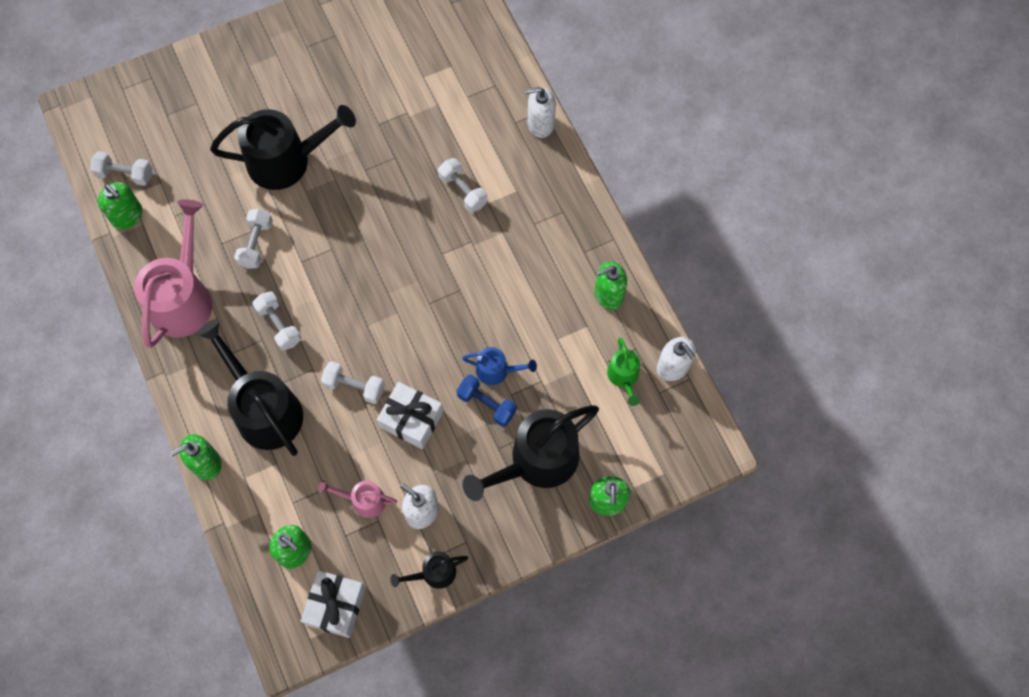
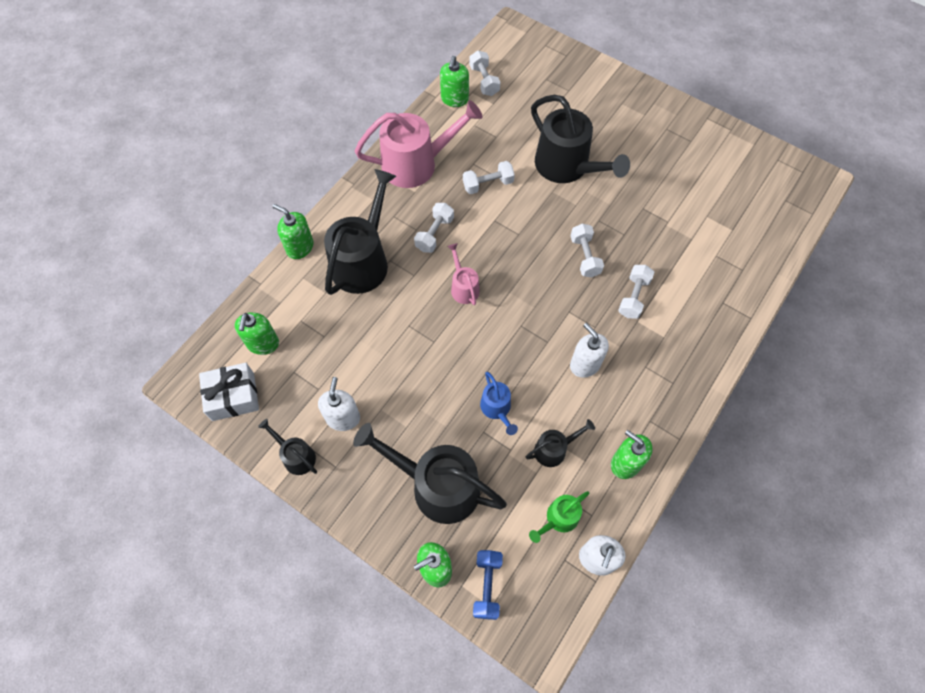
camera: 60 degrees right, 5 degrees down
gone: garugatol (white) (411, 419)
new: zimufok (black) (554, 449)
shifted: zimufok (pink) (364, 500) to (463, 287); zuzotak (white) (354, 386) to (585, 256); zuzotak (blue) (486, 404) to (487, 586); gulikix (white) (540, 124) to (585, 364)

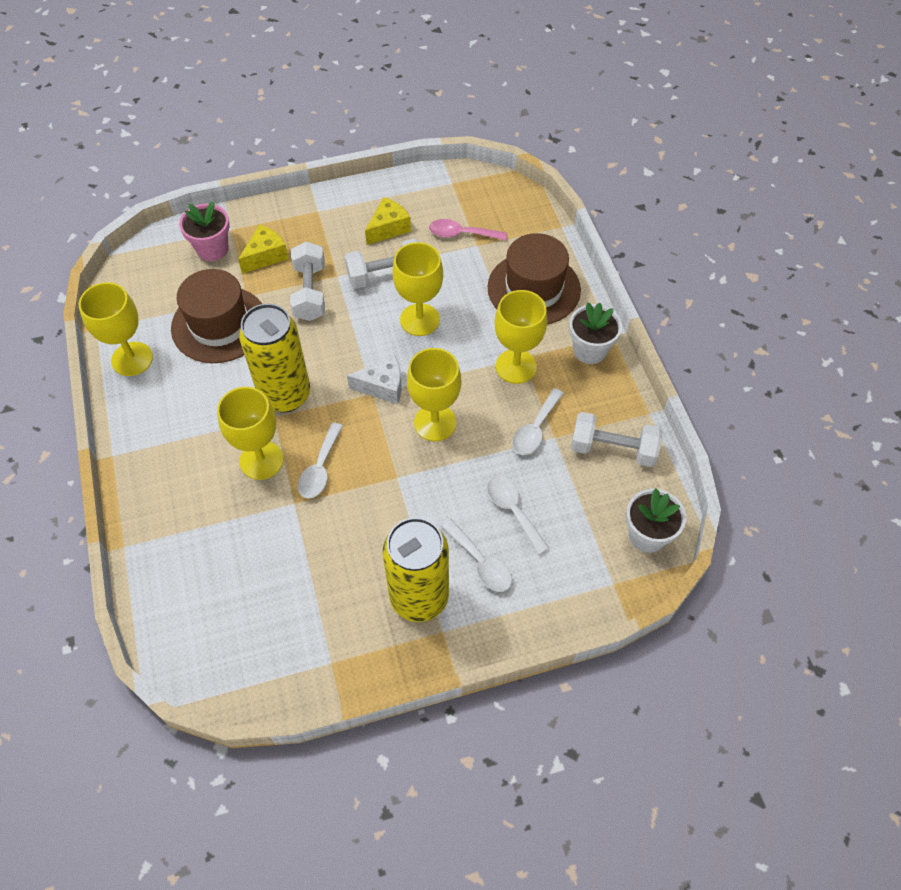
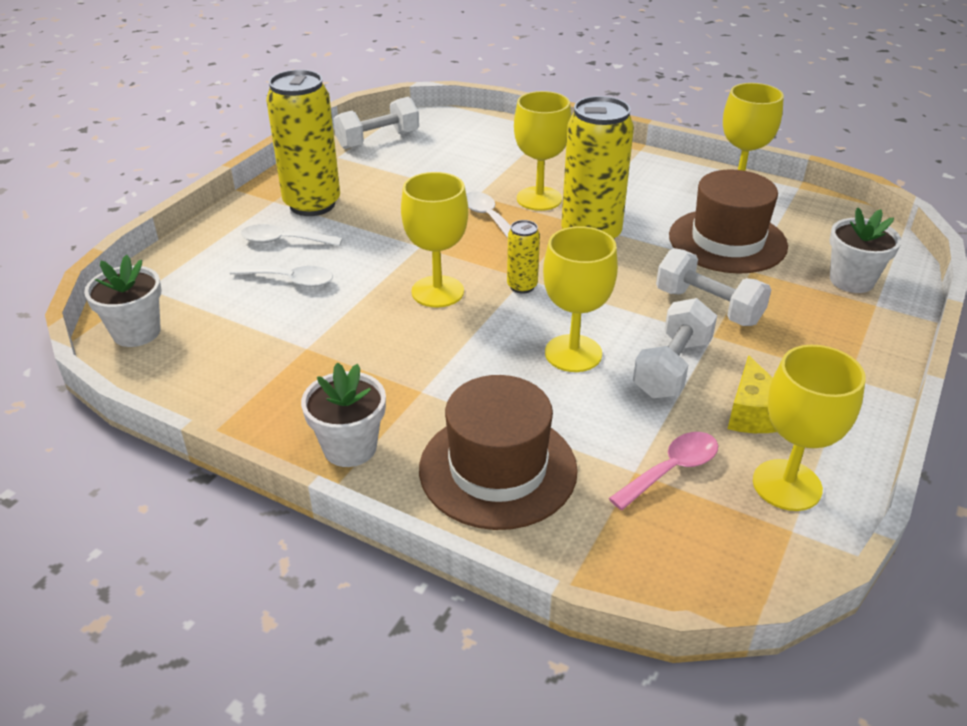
camera: 135 degrees right, 20 degrees down
gone: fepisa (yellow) (265, 256); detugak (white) (535, 429)
shifted: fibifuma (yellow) (516, 366) to (787, 485); zuzotak (white) (613, 449) to (378, 140)
swapped: fepisa (white) (383, 387) to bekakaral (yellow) (522, 286)
repainted: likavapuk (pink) (212, 249) to likavapuk (white) (851, 280)

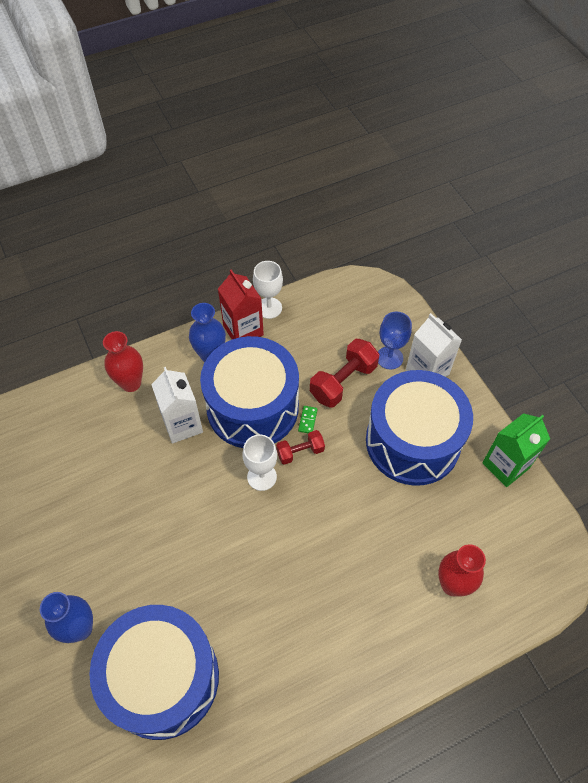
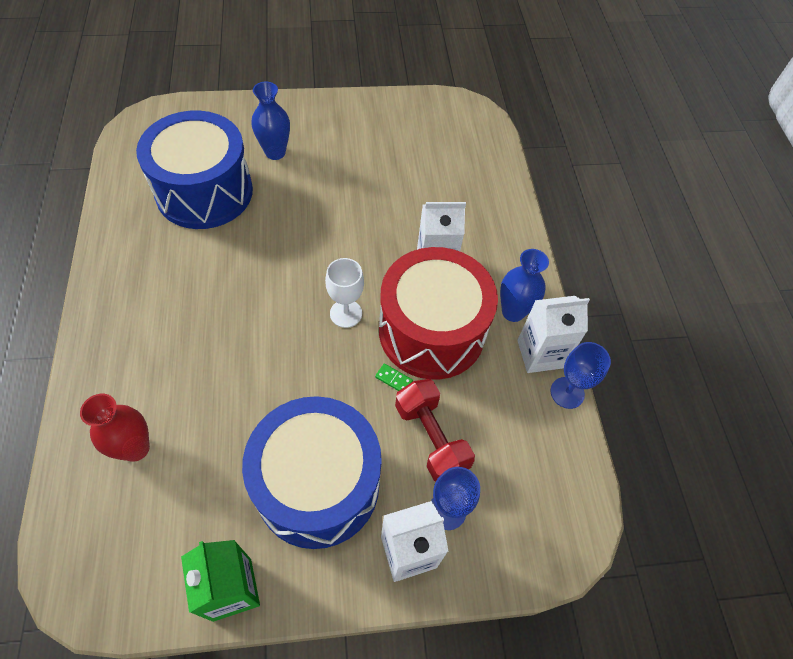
camera: 105 degrees right, 0 degrees up
gone: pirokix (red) (131, 383); zuzotak (red) (300, 452)
repainted: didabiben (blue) (252, 407) to didabiben (red) (431, 331); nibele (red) (243, 330) to nibele (white) (539, 354); fibifuma (white) (269, 308) to fibifuma (blue) (567, 393)

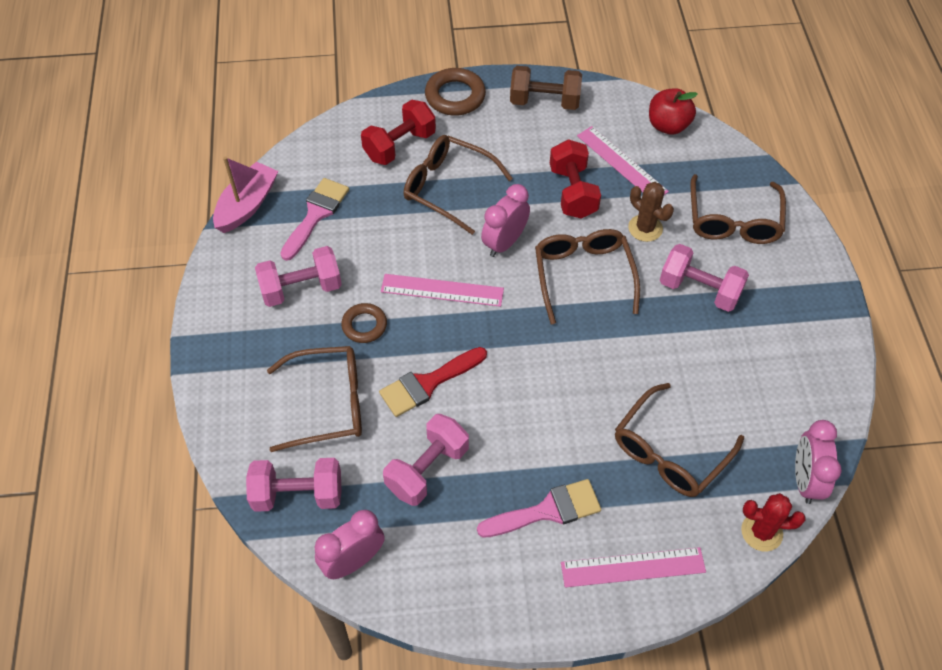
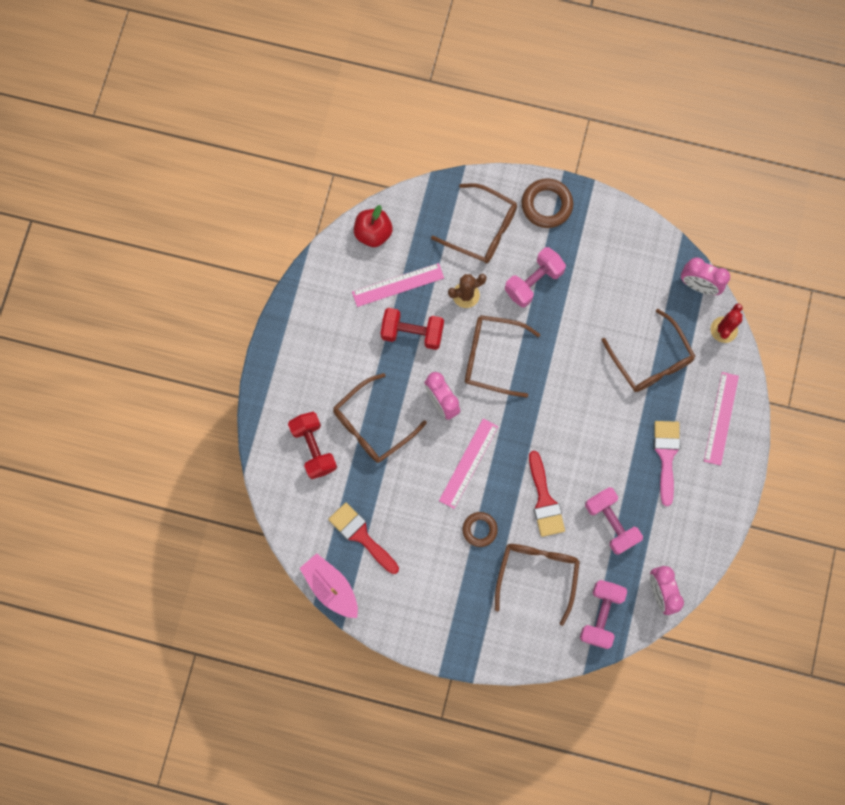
camera: 70 degrees left, 20 degrees up
gone: zuzotak (pink) (301, 288); zuzotak (brown) (544, 102)
shifted: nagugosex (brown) (455, 96) to (546, 205)
repainted: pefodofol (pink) (316, 214) to pefodofol (red) (361, 536)

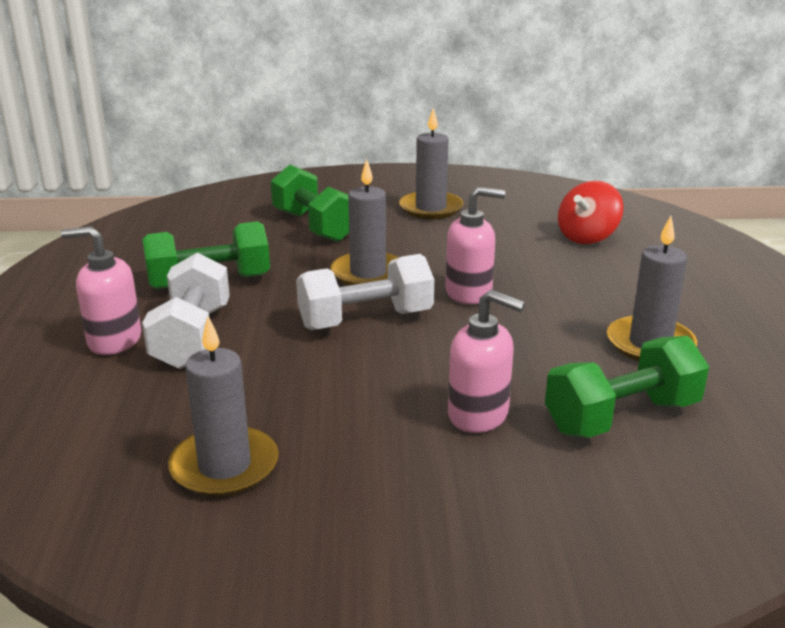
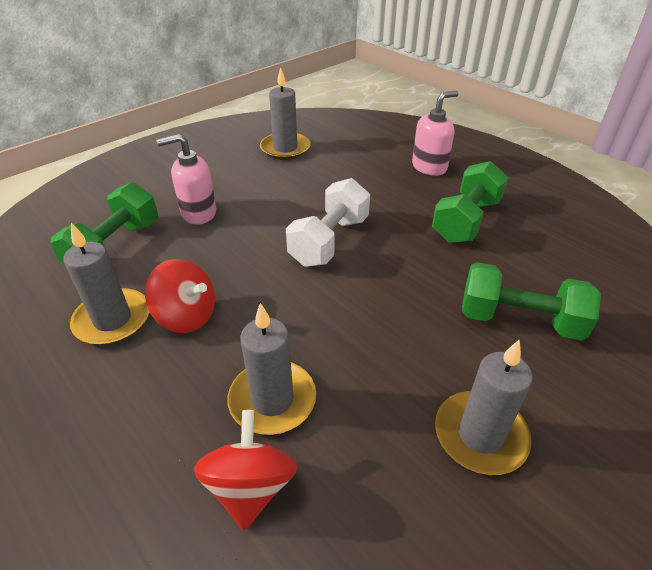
camera: 140 degrees right, 15 degrees up
gone: zuzotak (white) (192, 337); gulikix (pink) (469, 293)
new: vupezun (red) (186, 316)
shifted: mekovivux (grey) (368, 273) to (272, 400)

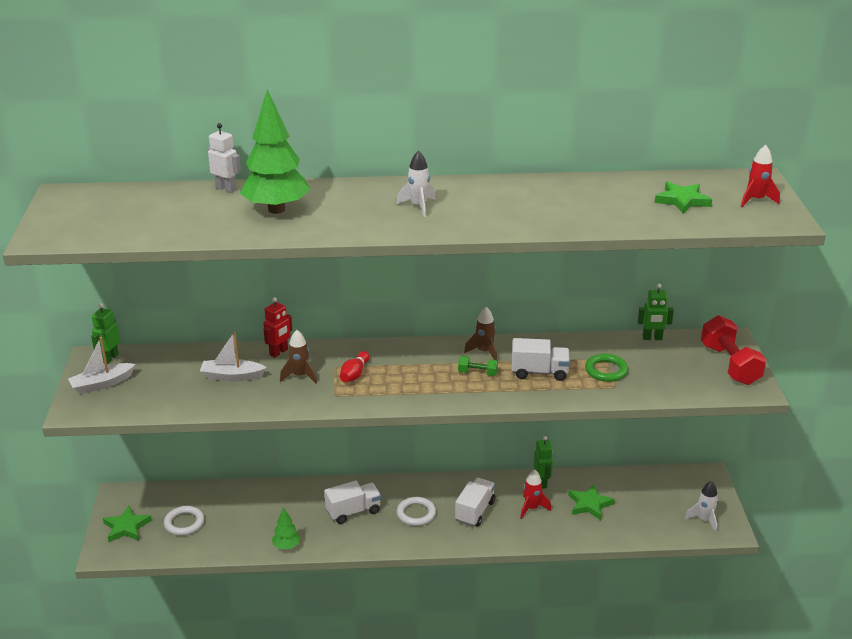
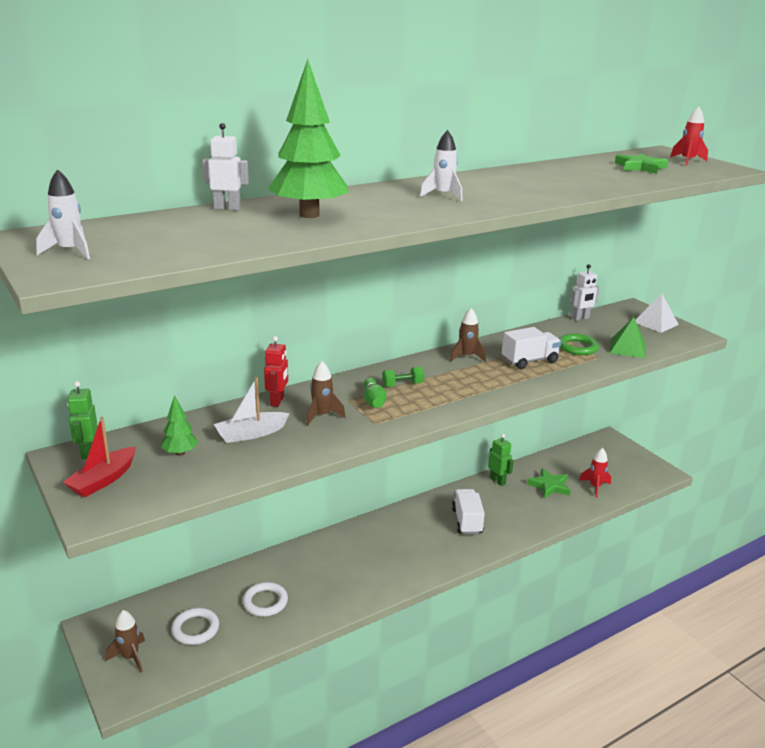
camera: 30 degrees left, 5 degrees down
gone: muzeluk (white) (353, 511)
new: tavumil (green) (627, 348)
shifted: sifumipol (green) (286, 546) to (180, 453); nagugosex (white) (416, 514) to (265, 602); zuzotak (green) (477, 373) to (402, 385); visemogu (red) (531, 508) to (595, 487); visemogu (white) (704, 520) to (70, 251)
swapped: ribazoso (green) (126, 527) to visemogu (brown) (130, 657); zuzotak (red) (730, 364) to tavumil (white) (655, 323)
repainted: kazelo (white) (102, 384) to kazelo (red) (103, 480); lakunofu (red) (354, 374) to lakunofu (green) (373, 401); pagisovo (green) (652, 338) to pagisovo (white) (580, 318)

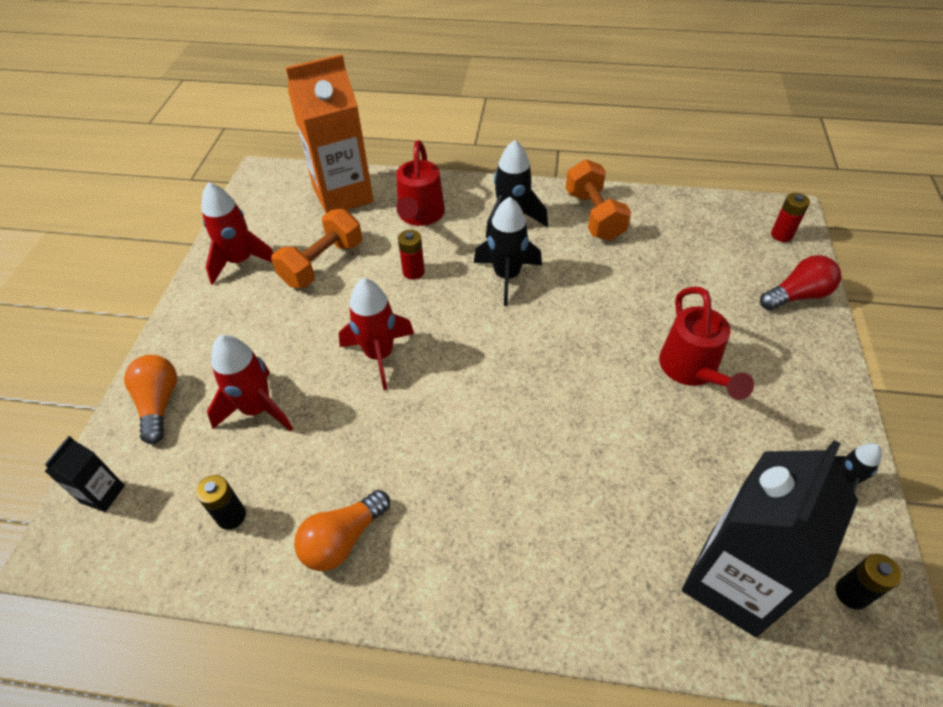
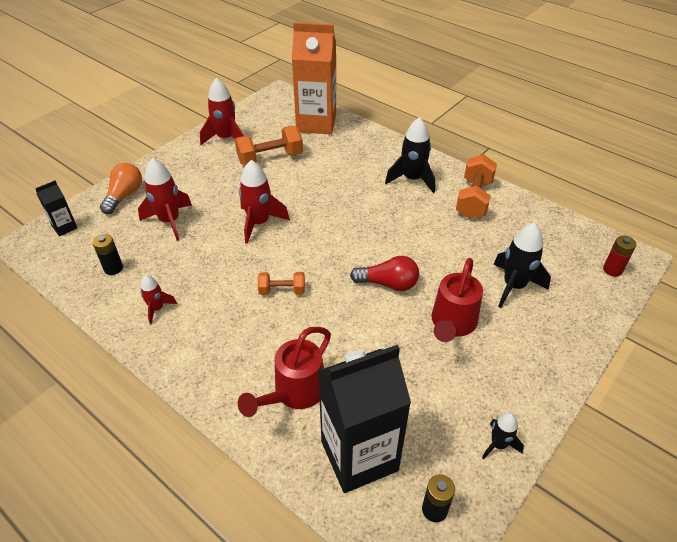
camera: 30 degrees right, 5 degrees down
gone: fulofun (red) (413, 272)
new: zuzotak (orange) (282, 290)
shifted: zimufok (red) (420, 216) to (294, 393); visemogu (black) (507, 276) to (514, 286); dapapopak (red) (797, 295) to (388, 284)
swapped: dapapopak (orange) (343, 539) to visemogu (red) (157, 309)

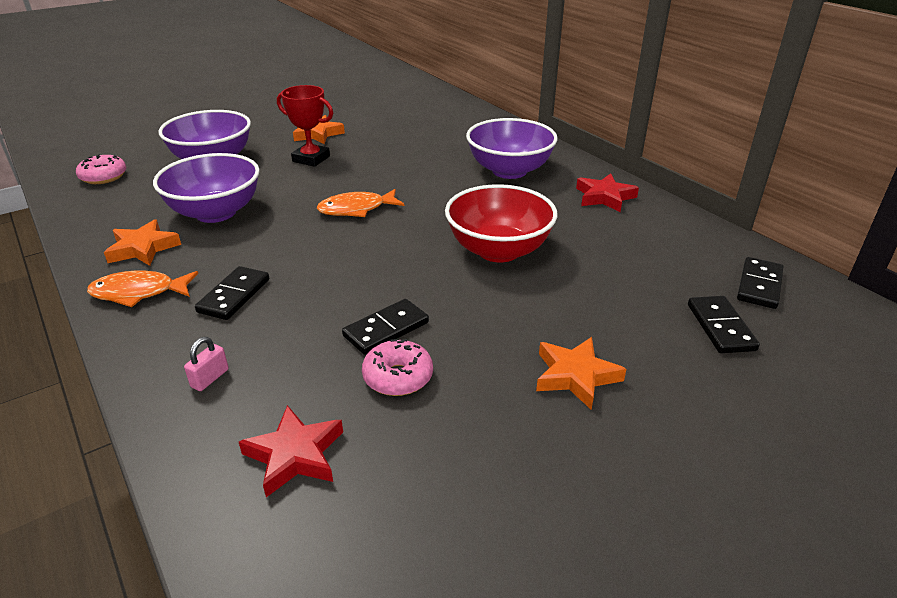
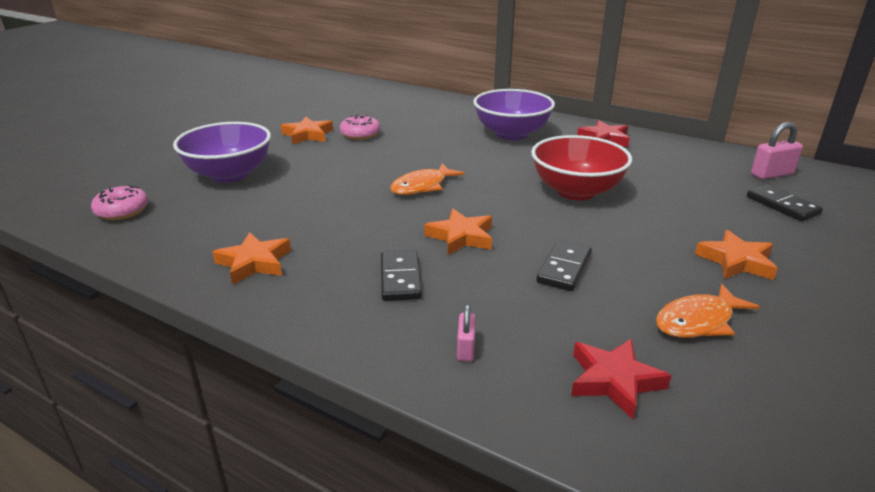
camera: 25 degrees left, 5 degrees down
gone: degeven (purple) (216, 213); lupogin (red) (311, 159)
new: ribazoso (orange) (461, 237)
shifted: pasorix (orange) (139, 293) to (698, 321); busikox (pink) (398, 377) to (360, 134)
swapped: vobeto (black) (759, 285) to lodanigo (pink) (771, 174)

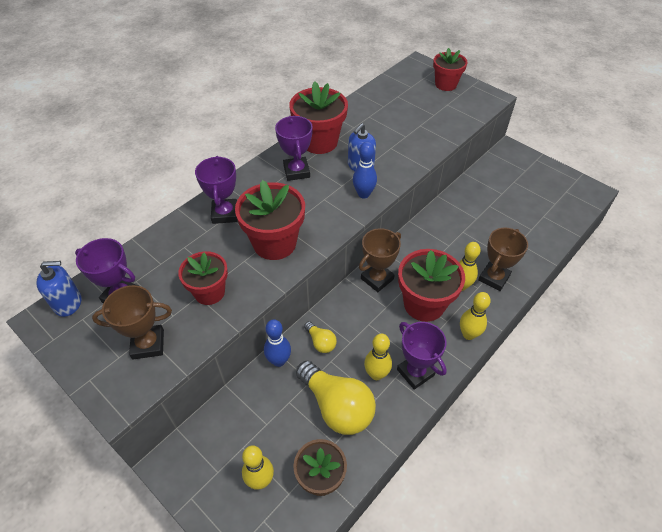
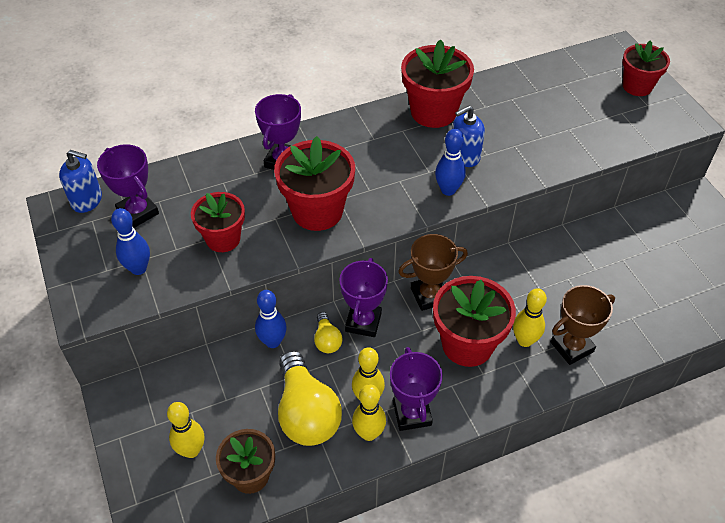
camera: 25 degrees right, 0 degrees up
shifted: lupogin (purple) (296, 171) to (363, 322); lakunofu (yellow) (468, 334) to (369, 433)
swapped: lupogin (brown) (148, 344) to lakunofu (blue) (138, 268)

